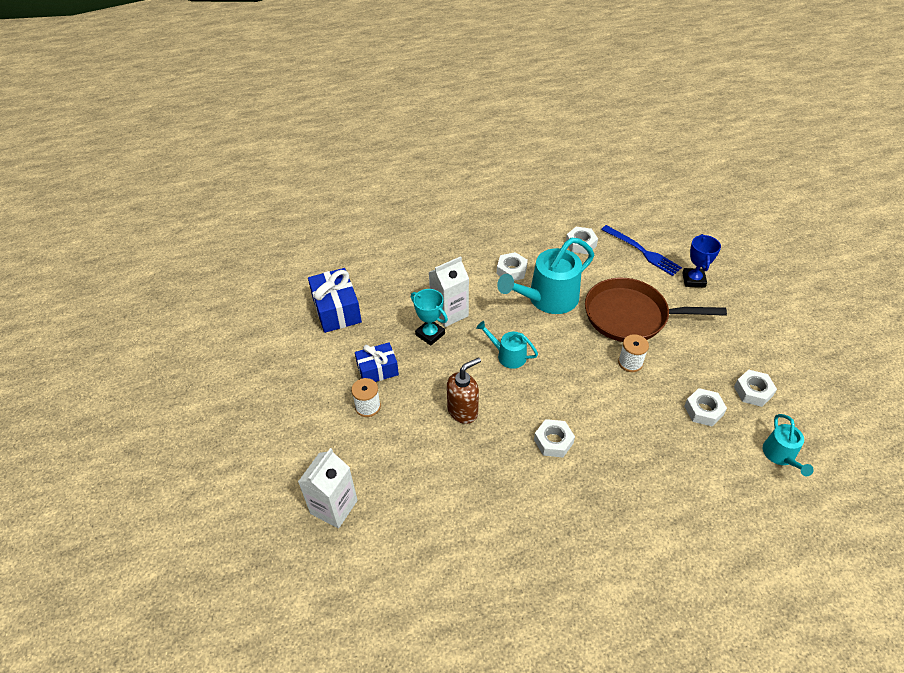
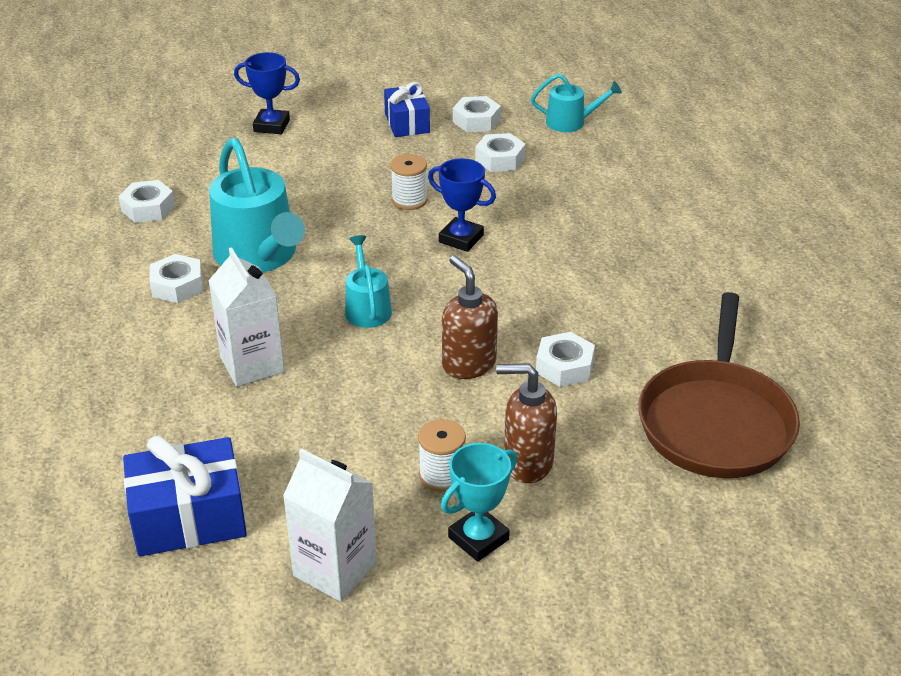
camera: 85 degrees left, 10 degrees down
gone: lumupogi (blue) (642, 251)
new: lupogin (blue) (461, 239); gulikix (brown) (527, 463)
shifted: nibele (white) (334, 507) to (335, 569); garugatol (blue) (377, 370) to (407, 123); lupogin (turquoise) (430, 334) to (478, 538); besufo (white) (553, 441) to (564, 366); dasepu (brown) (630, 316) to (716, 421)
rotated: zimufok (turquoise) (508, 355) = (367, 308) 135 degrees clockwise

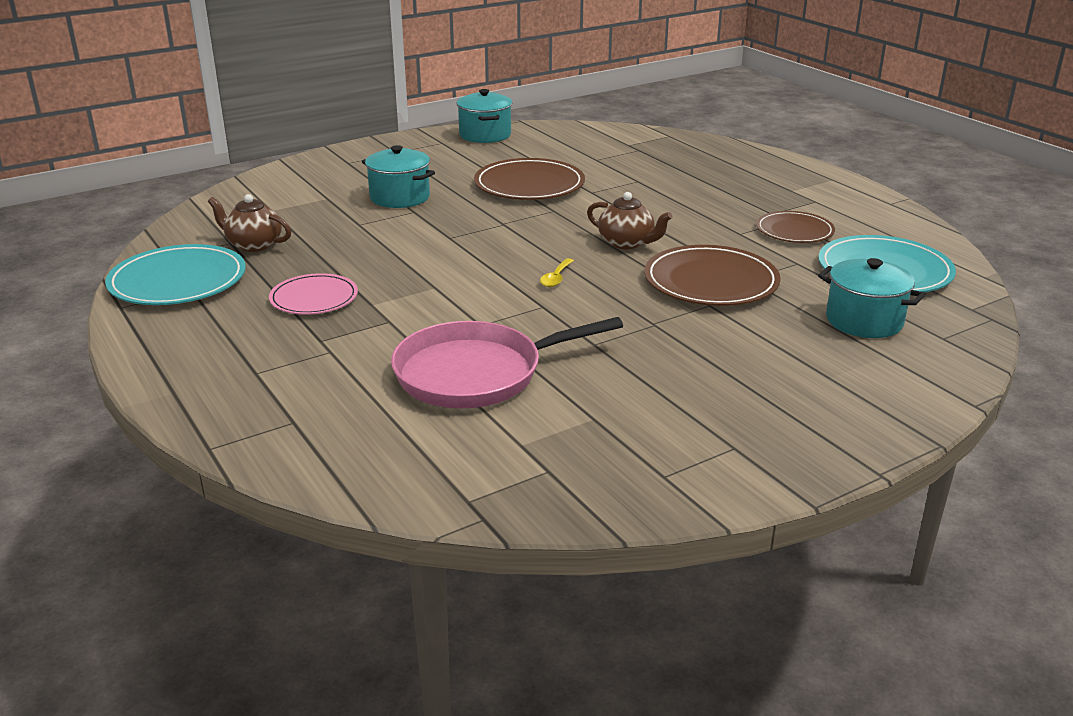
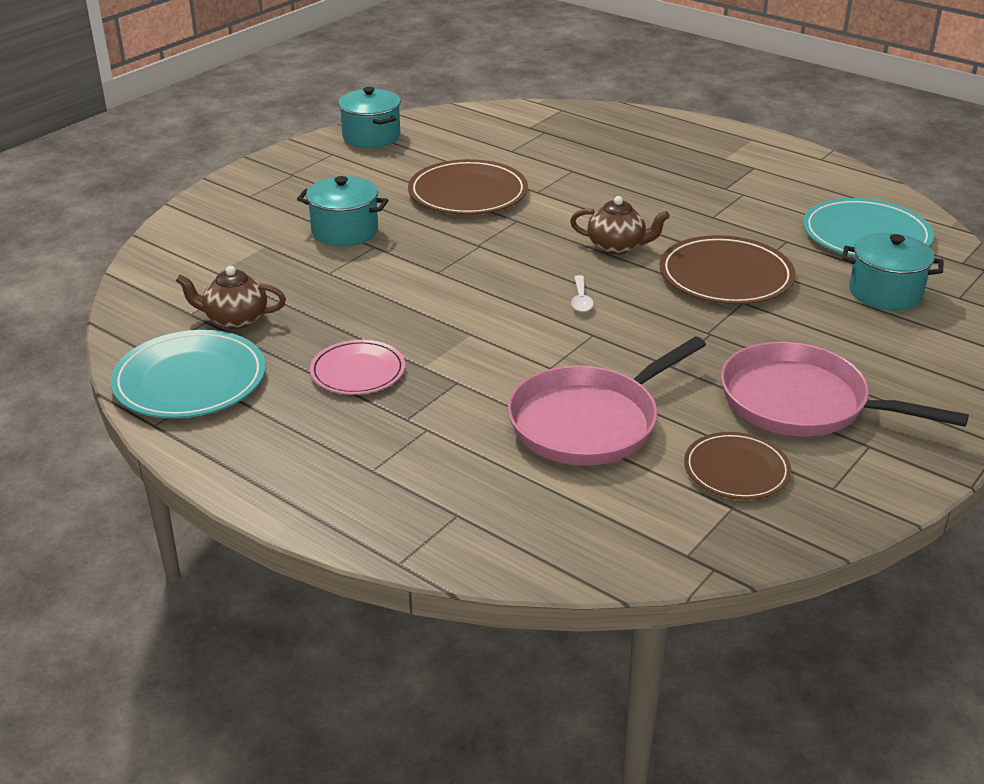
camera: 20 degrees left, 5 degrees up
new: dasepu (pink) (801, 402)
shifted: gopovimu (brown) (794, 231) to (736, 470)
repainted: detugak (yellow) (556, 278) to detugak (white) (581, 300)

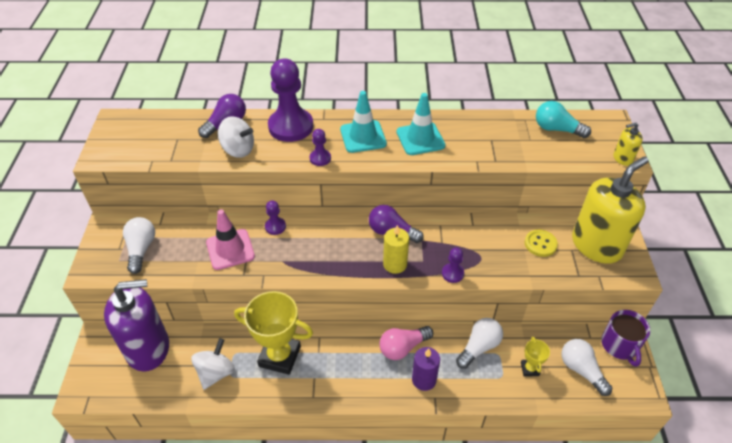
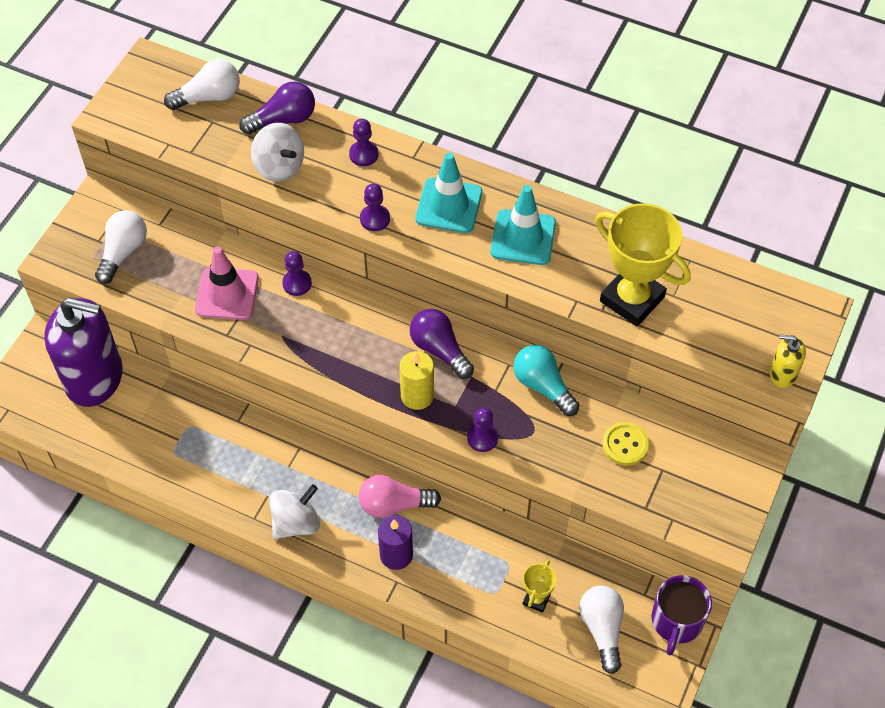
camera: 25 degrees right, 10 degrees up
gone: gulikix (yellow) (596, 245)
shifted: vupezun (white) (216, 372) to (296, 522); lupogin (yellow) (279, 356) to (632, 299); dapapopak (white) (479, 347) to (209, 97); dapapopak (turquoise) (556, 129) to (543, 386)
scaled: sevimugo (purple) (291, 126) = (363, 154) x0.45

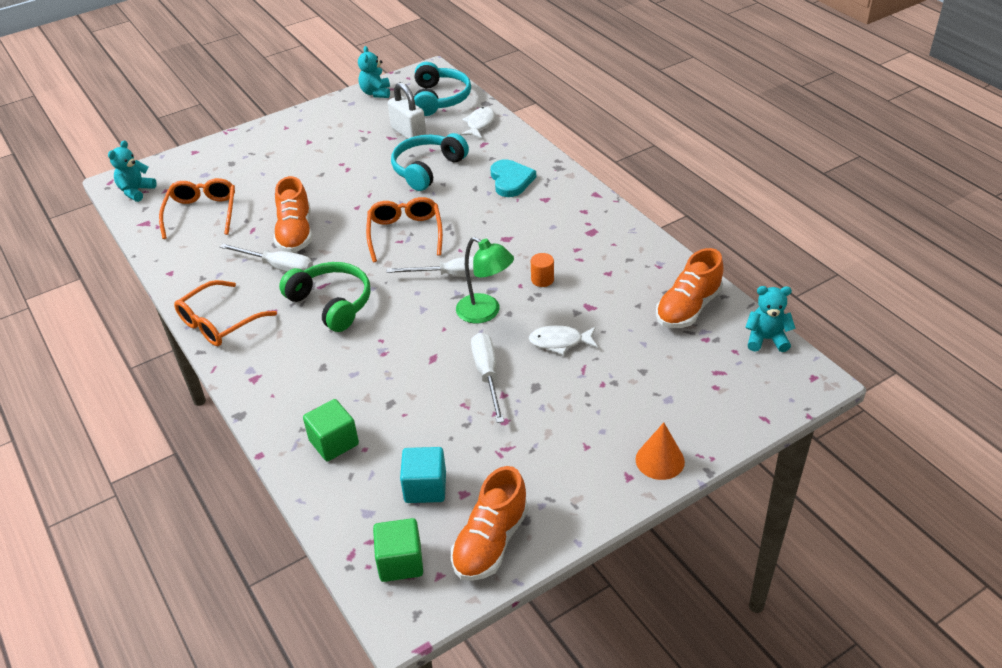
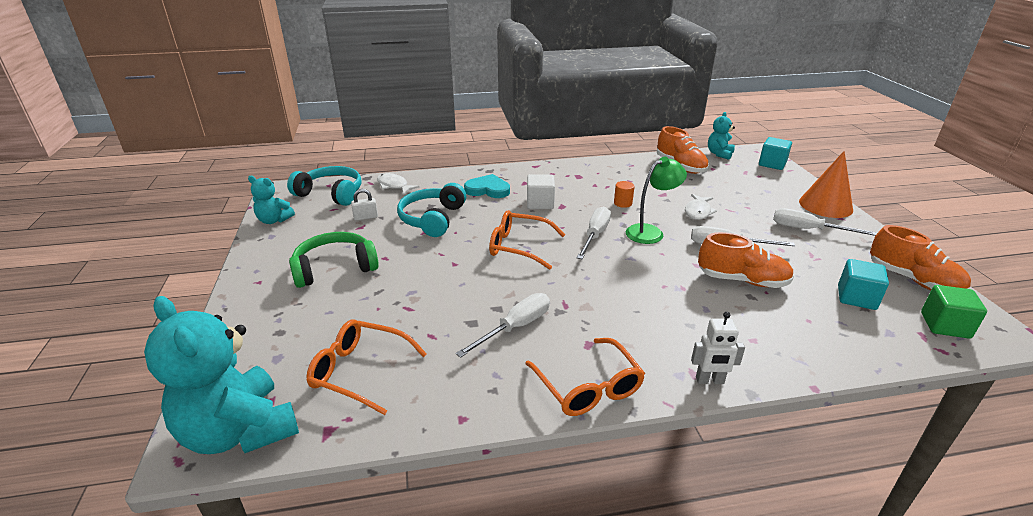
camera: 70 degrees left, 10 degrees down
gone: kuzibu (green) (334, 442)
new: kuzibu (white) (540, 203); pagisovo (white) (709, 380); kuzibu (turquoise) (772, 164); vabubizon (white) (808, 230)
shifted: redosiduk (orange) (295, 233) to (742, 280); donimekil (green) (331, 303) to (335, 268)
rotated: donimekil (turquoise) (427, 169) = (433, 219) 45 degrees clockwise
scaled: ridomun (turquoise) (136, 191) = (239, 431) x1.98; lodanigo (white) (408, 133) = (365, 217) x0.57; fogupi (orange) (660, 460) = (825, 205) x1.52

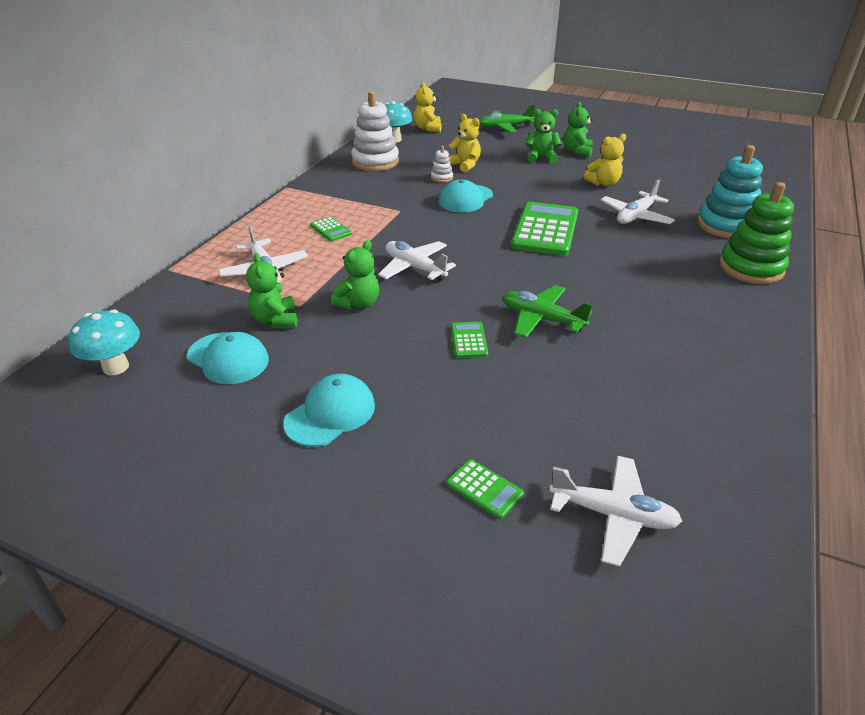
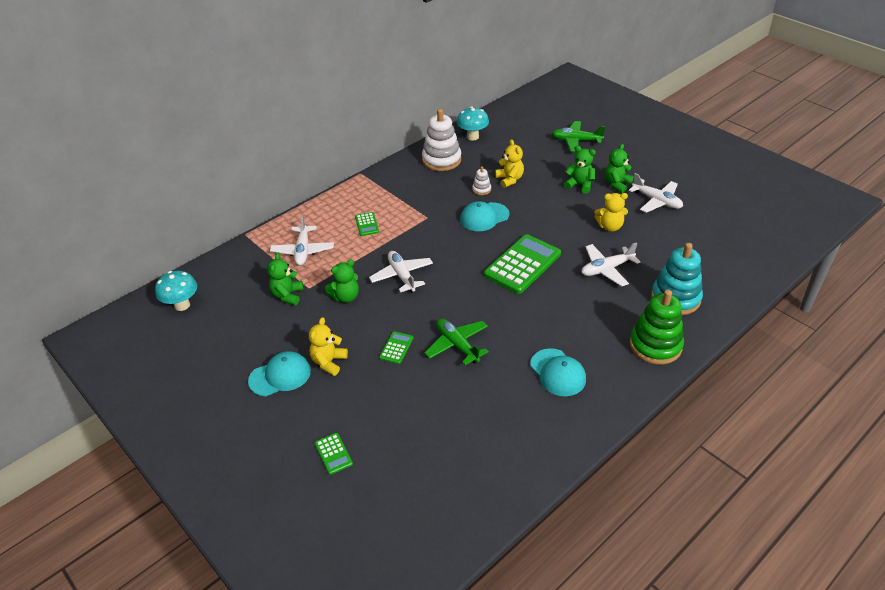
camera: 25 degrees right, 5 degrees up
shifted: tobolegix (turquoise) (228, 358) to (558, 372); ridomun (yellow) (428, 129) to (329, 362); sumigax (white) (613, 515) to (656, 201)

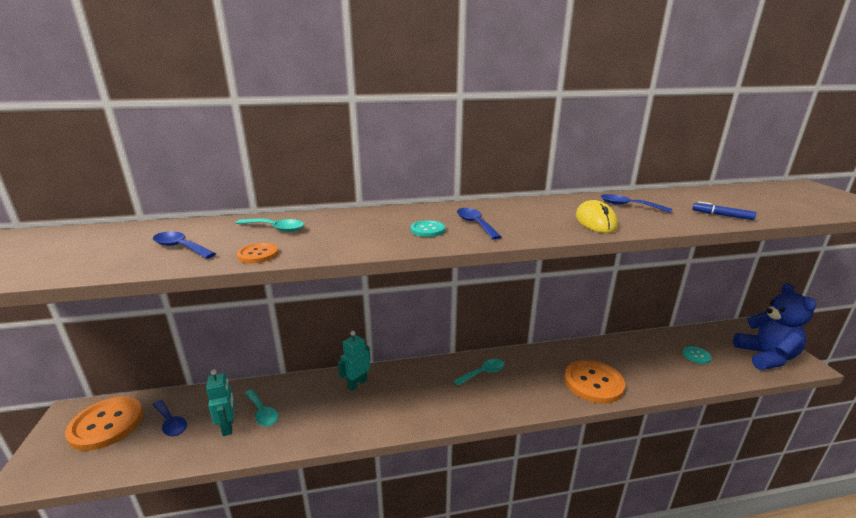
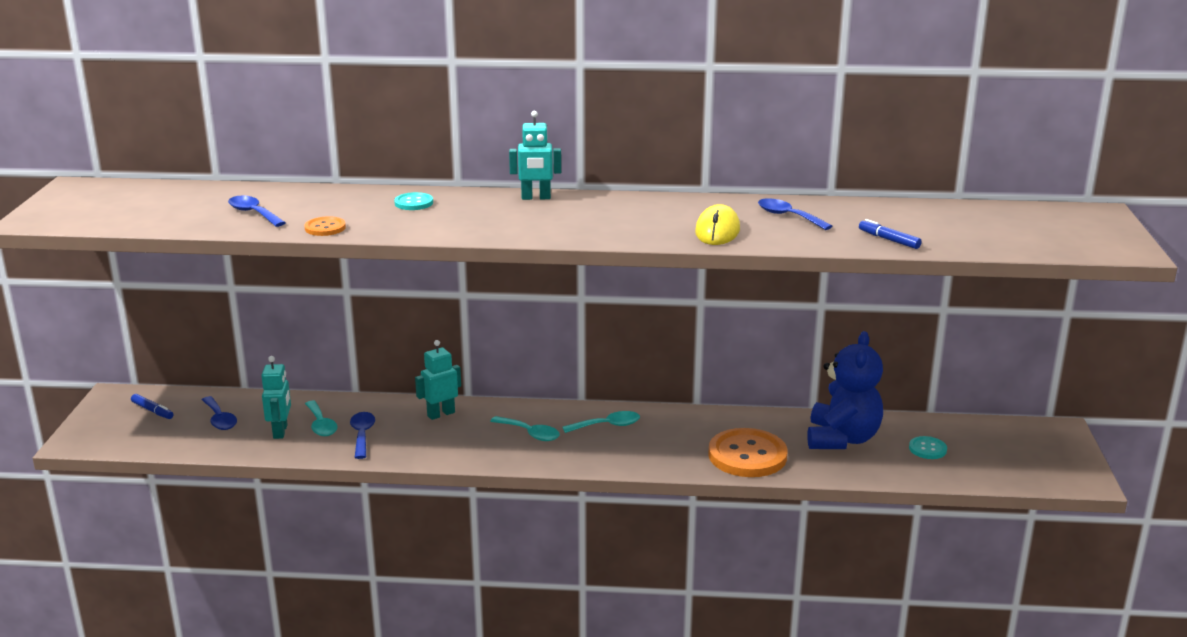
camera: 15 degrees right, 0 degrees up
new: pagisovo (turquoise) (536, 198)
shifted: detugak (turquoise) (275, 228) to (530, 433); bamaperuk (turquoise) (428, 230) to (414, 203); detugak (blue) (475, 224) to (362, 435); ridomun (blue) (765, 357) to (842, 439)
swapped: bamaperuk (orange) (106, 424) to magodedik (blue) (152, 411)

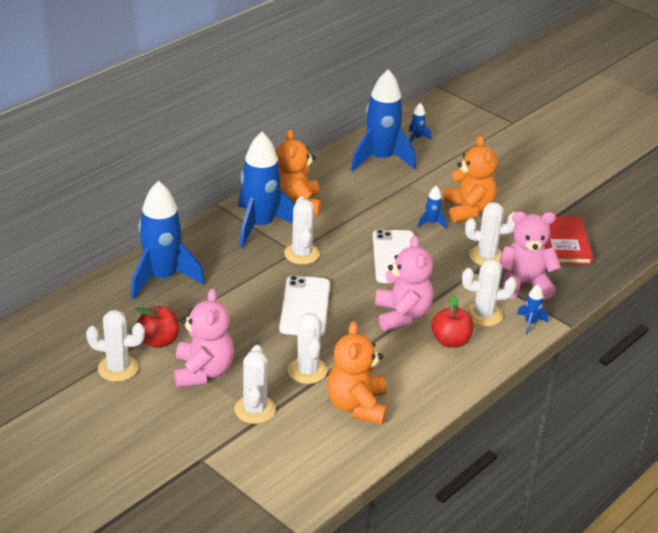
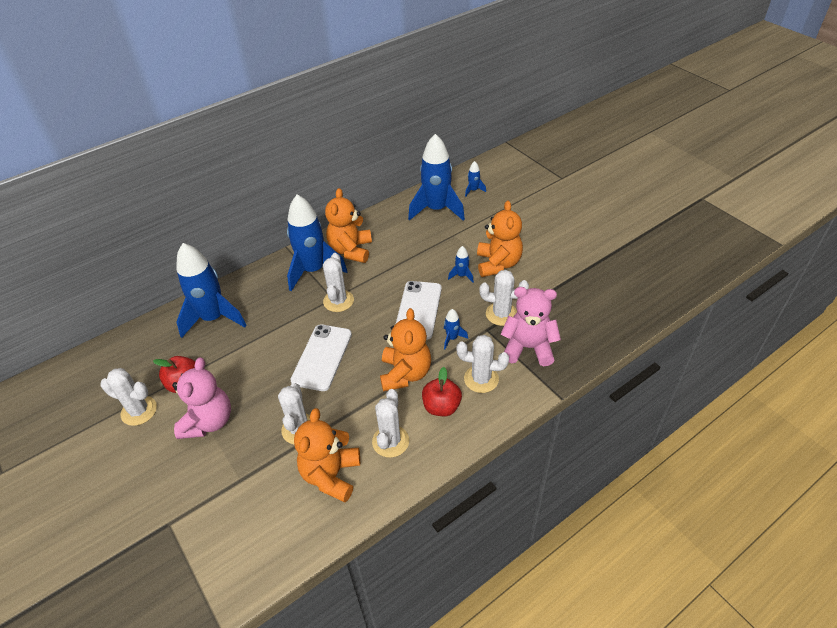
camera: 15 degrees right, 10 degrees up
gone: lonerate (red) (563, 242)
shifted: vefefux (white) (254, 409) to (390, 441); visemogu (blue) (530, 323) to (452, 338)
repainted: ridomun (pink) (402, 315) to ridomun (orange) (405, 374)

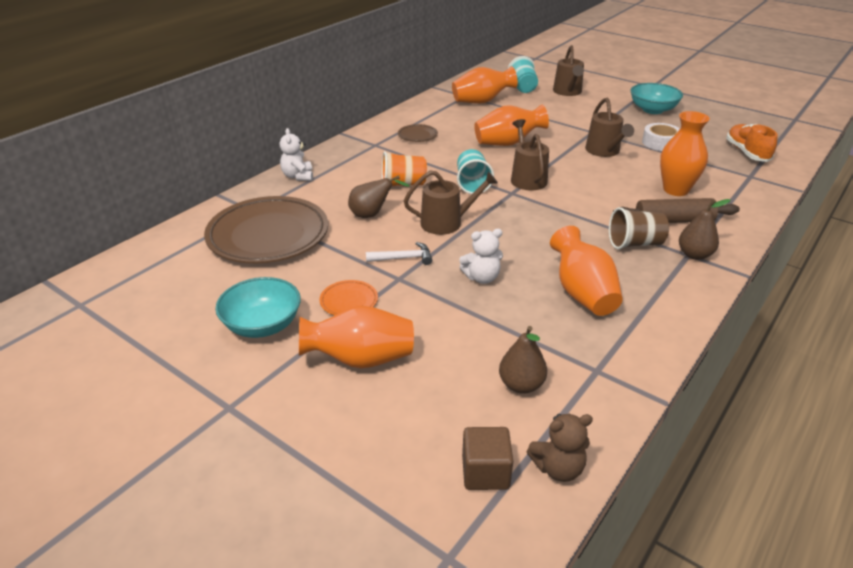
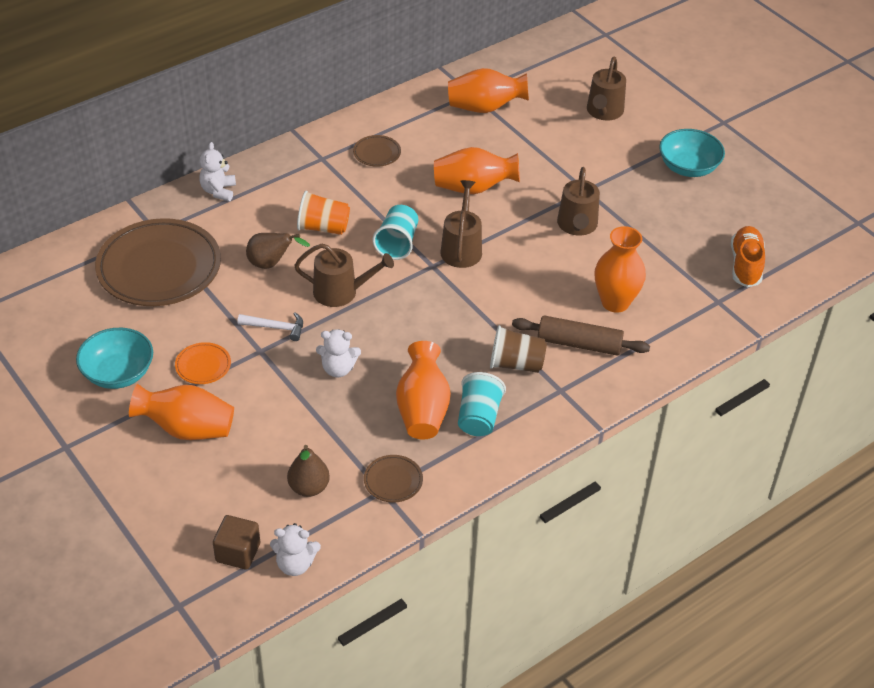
camera: 15 degrees right, 10 degrees up
gone: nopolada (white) (660, 143); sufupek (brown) (694, 255)
new: gopovimu (brown) (393, 481)
shifted: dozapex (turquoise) (522, 87) to (478, 418)
repainted: ridomun (brown) (558, 468) to ridomun (white) (295, 564)

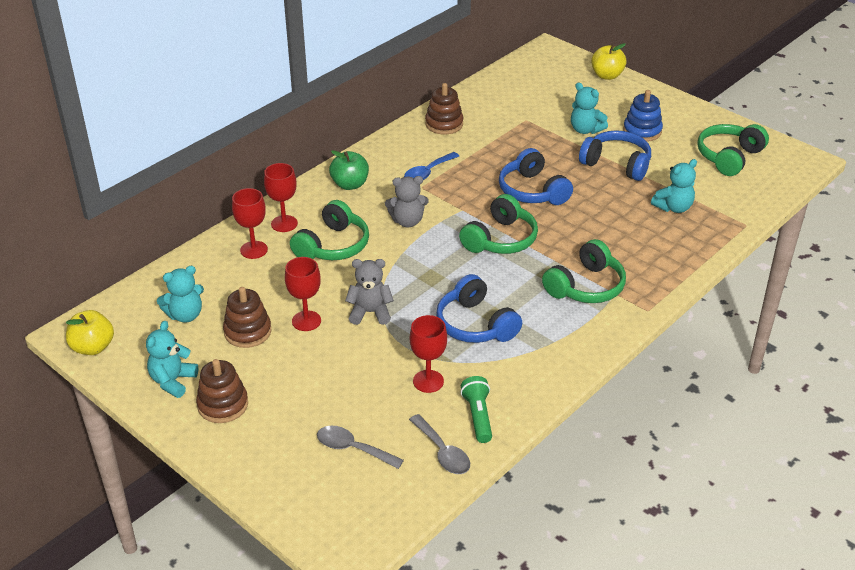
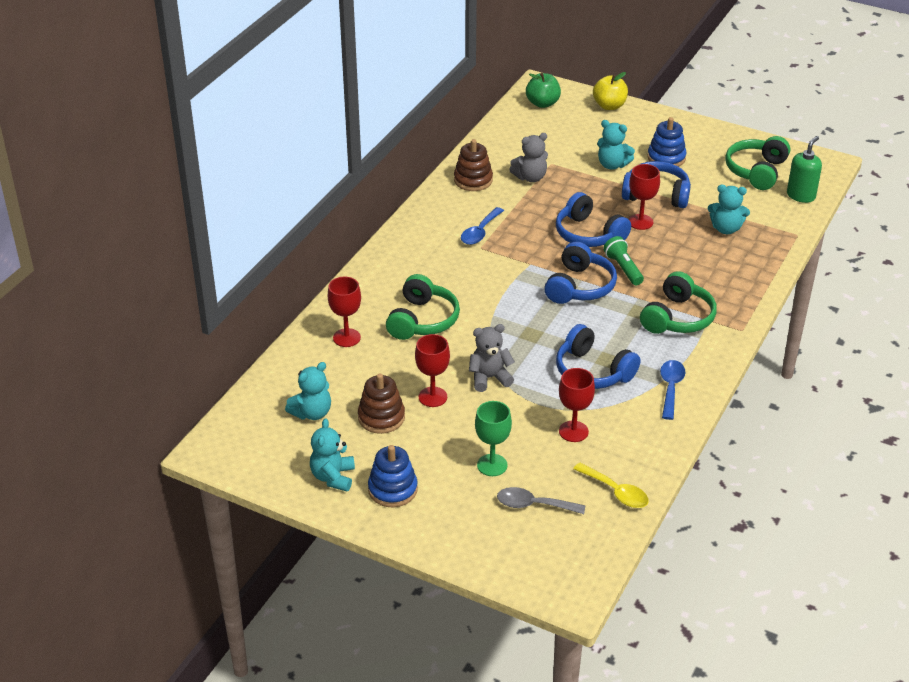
camera: 15 degrees left, 0 degrees up
gone: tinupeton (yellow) (93, 347)
new: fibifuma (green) (492, 465); detugak (blue) (670, 388); gulikix (green) (801, 196)
shifted: fibifuma (red) (284, 223) to (640, 222); tinupeton (green) (350, 184) to (542, 103); ridomun (grey) (407, 221) to (530, 177); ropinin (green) (478, 416) to (623, 268)
repainted: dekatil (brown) (223, 405) to dekatil (blue) (392, 489); detugak (grey) (443, 452) to detugak (yellow) (616, 492); donimekil (green) (500, 239) to donimekil (blue) (579, 286)
rotated: ridomun (turquoise) (673, 207) = (726, 229) 60 degrees clockwise

